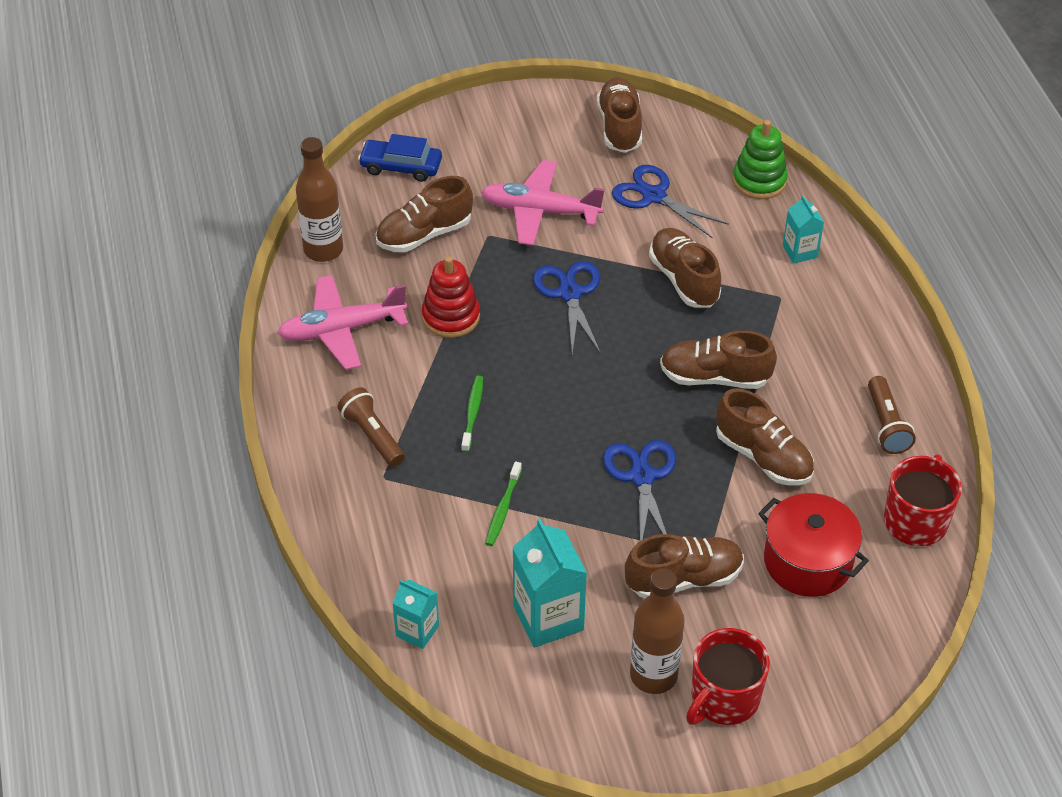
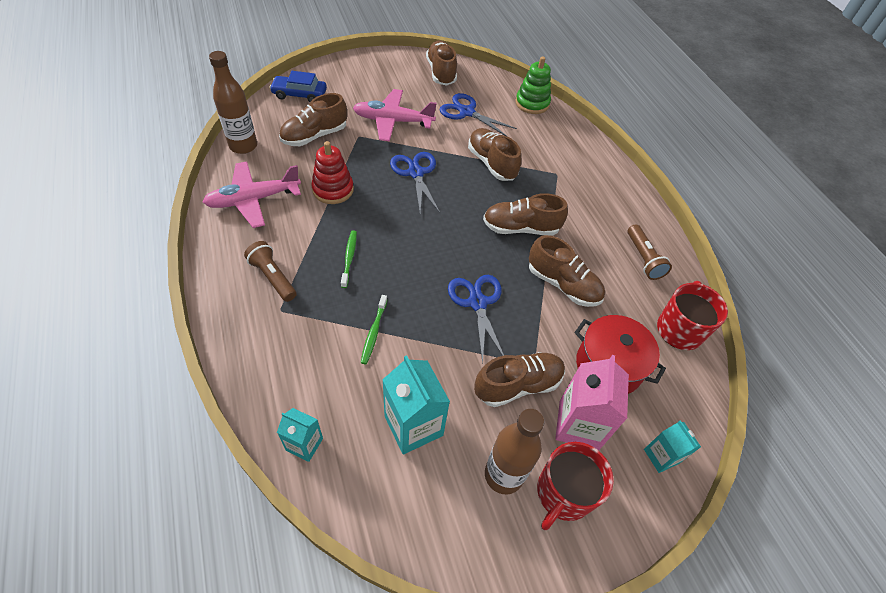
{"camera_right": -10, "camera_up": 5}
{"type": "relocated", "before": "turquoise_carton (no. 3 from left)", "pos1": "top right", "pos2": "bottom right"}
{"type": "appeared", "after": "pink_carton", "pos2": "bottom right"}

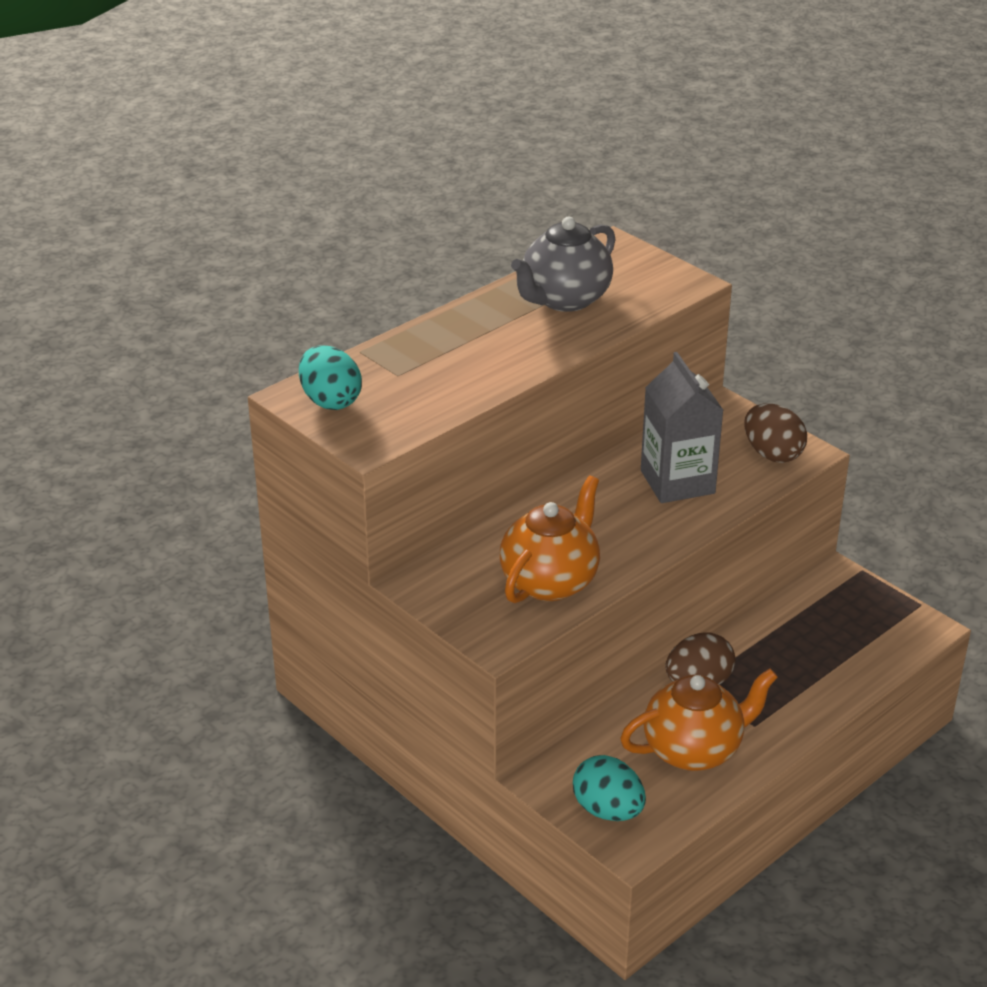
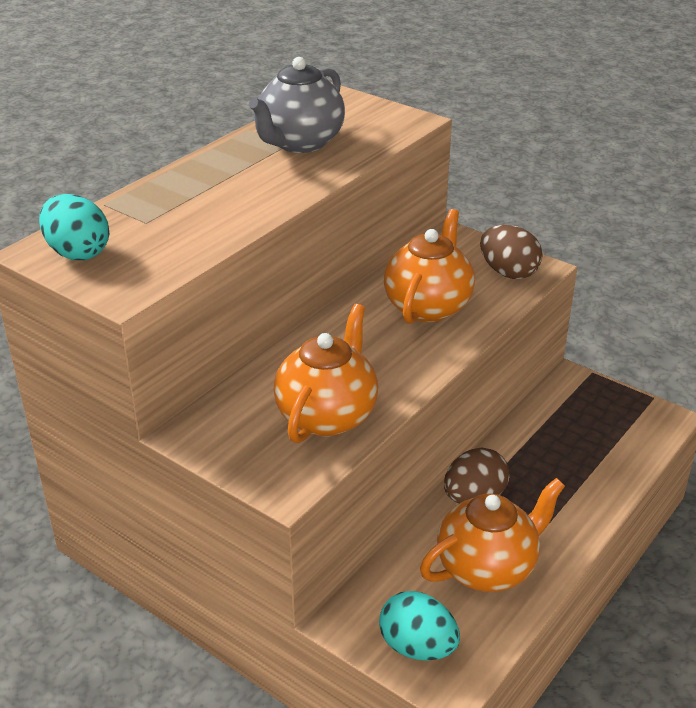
{"camera_right": -10, "camera_up": 0}
{"type": "exchanged", "before": "grey_carton", "after": "orange_teapot (no. 2 from left)", "pos1": "middle right", "pos2": "centre"}

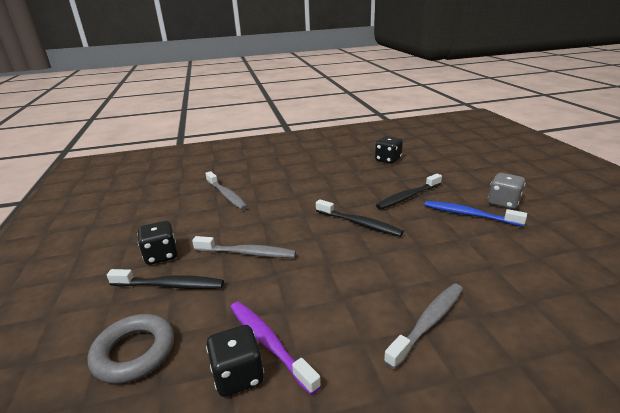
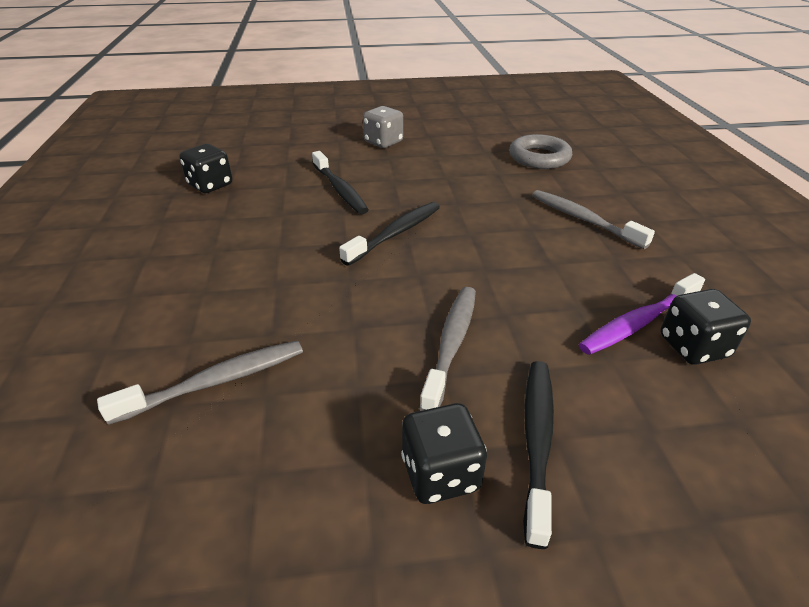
{"camera_right": -85, "camera_up": 10}
{"type": "relocated", "before": "grey_ring", "pos1": "bottom left", "pos2": "top right"}
{"type": "missing", "before": "blue_toothbrush", "pos1": "middle right"}

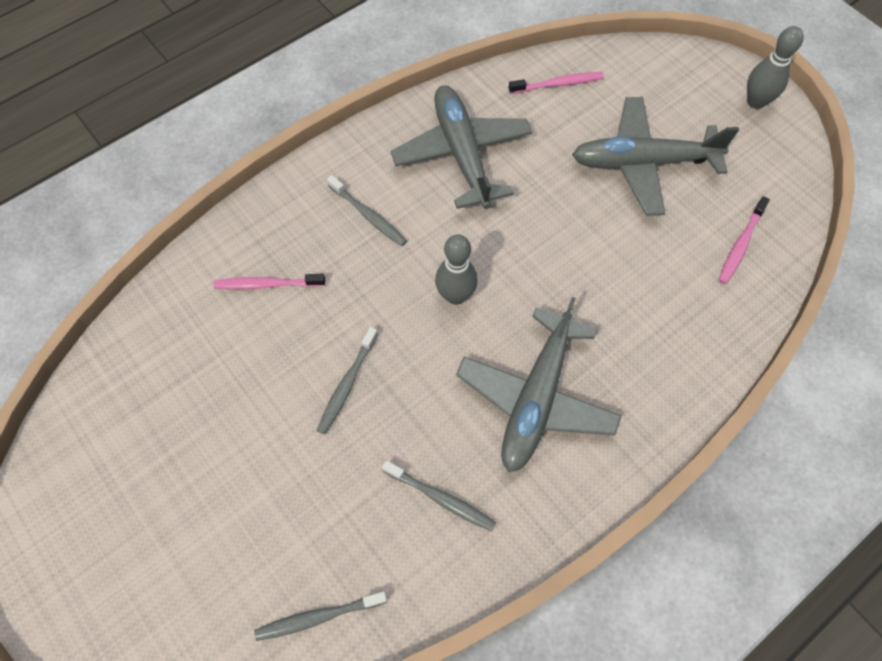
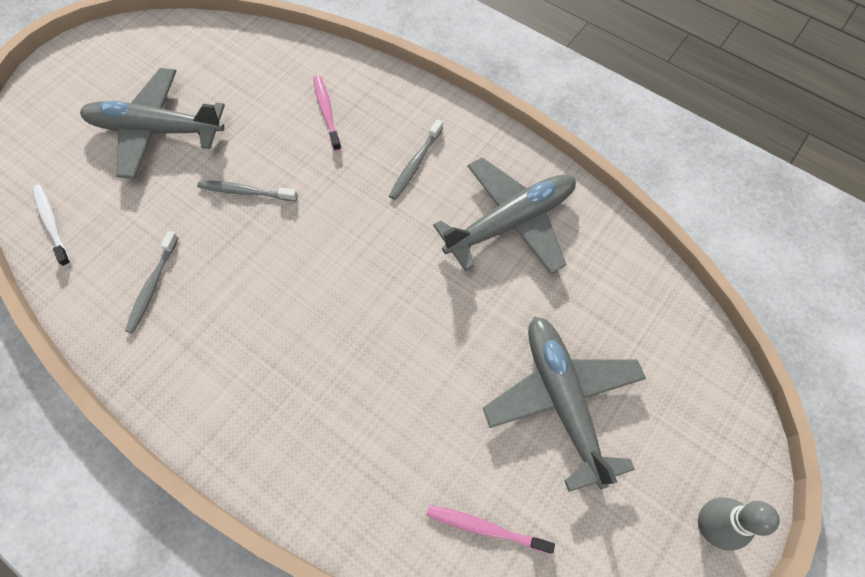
{"camera_right": 75, "camera_up": 0}
{"type": "colour", "before": "grey_toothbrush (no. 1 from left)", "after": "white_toothbrush", "pos1": "bottom centre", "pos2": "middle left"}
{"type": "missing", "before": "grey_bowling_pin (no. 1 from left)", "pos1": "centre"}
{"type": "relocated", "before": "grey_plane (no. 2 from left in the first image)", "after": "grey_plane (no. 1 from left)", "pos1": "centre", "pos2": "top left"}
{"type": "missing", "before": "pink_toothbrush (no. 2 from left)", "pos1": "top centre"}

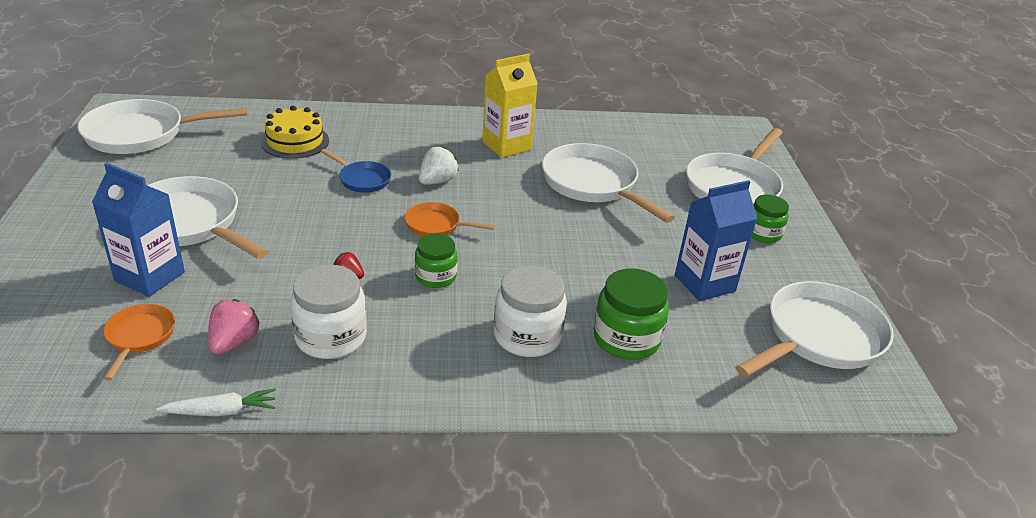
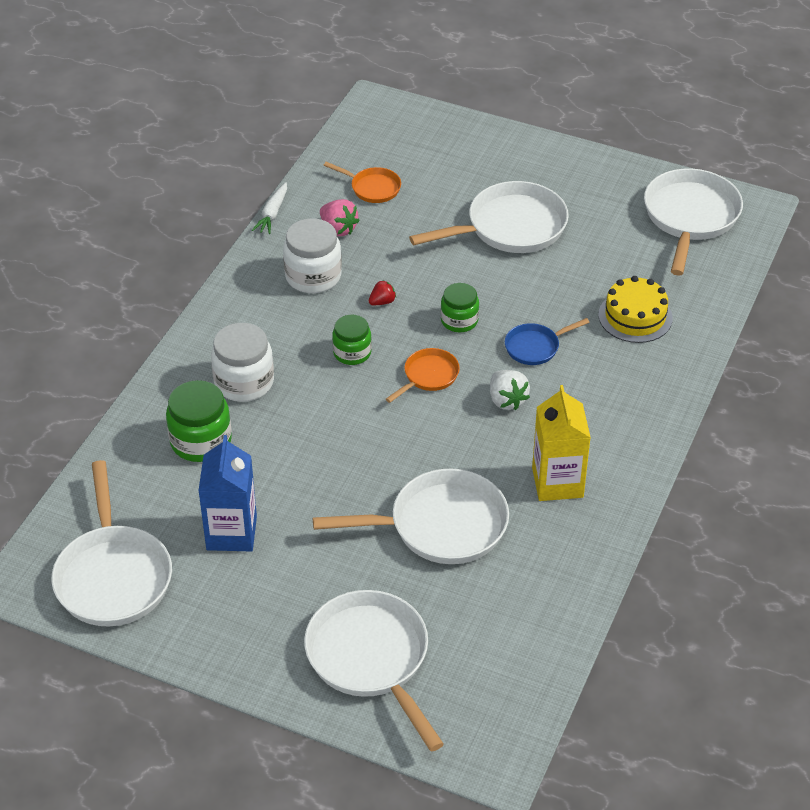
{"camera_right": 120, "camera_up": 10}
{"type": "missing", "before": "blue_carton (no. 1 from left)", "pos1": "middle left"}
{"type": "relocated", "before": "green_jar (no. 3 from left)", "pos1": "middle right", "pos2": "centre"}

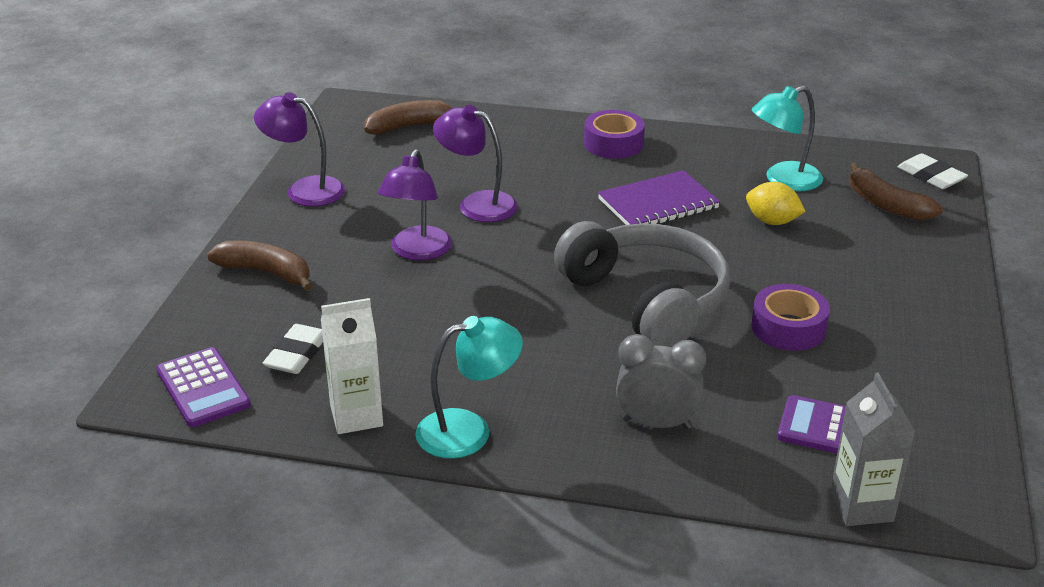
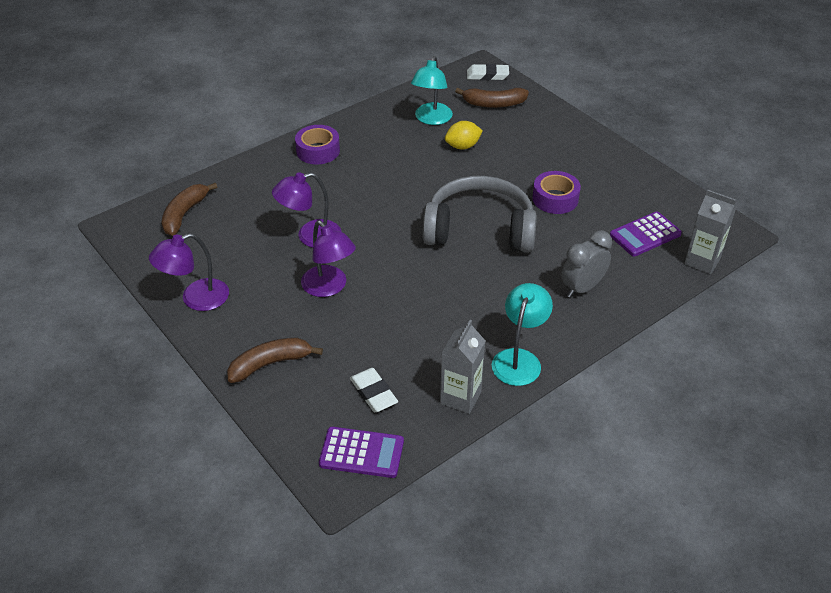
{"camera_right": -50, "camera_up": 10}
{"type": "colour", "before": "white_carton", "after": "grey_carton (no. 1 from left)", "pos1": "centre", "pos2": "centre"}
{"type": "missing", "before": "purple_notebook", "pos1": "centre"}

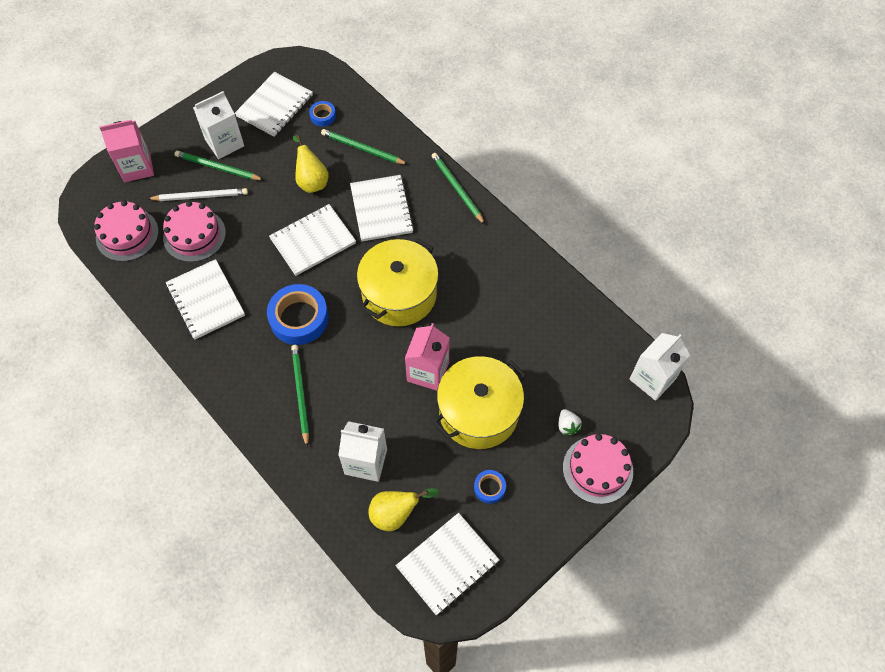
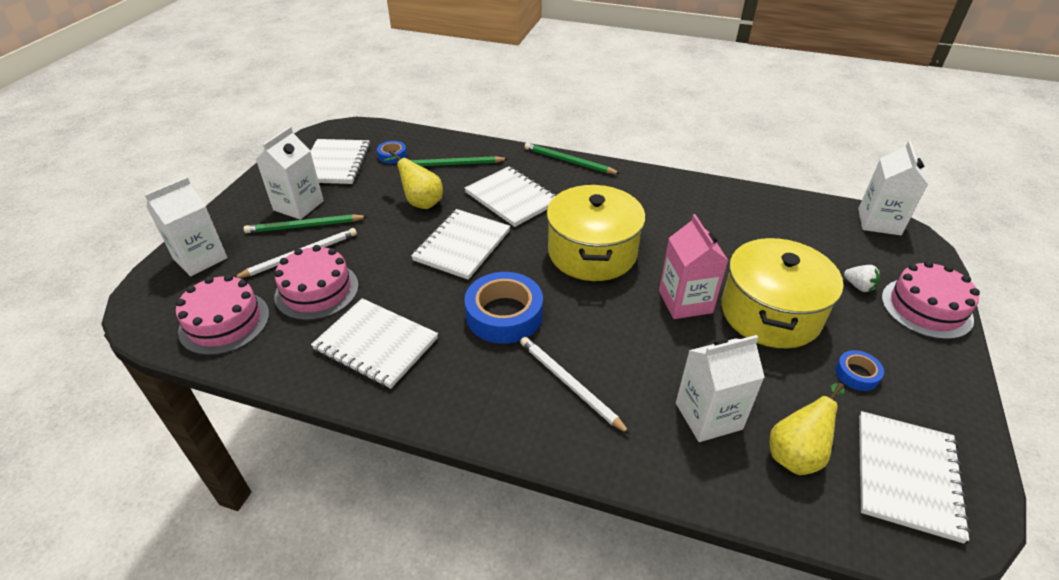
{"camera_right": -30, "camera_up": -20}
{"type": "colour", "before": "pink_carton (no. 1 from left)", "after": "white_carton (no. 1 from left)", "pos1": "top left", "pos2": "middle left"}
{"type": "colour", "before": "green_pencil (no. 2 from left)", "after": "white_pencil (no. 2 from left)", "pos1": "centre", "pos2": "centre"}

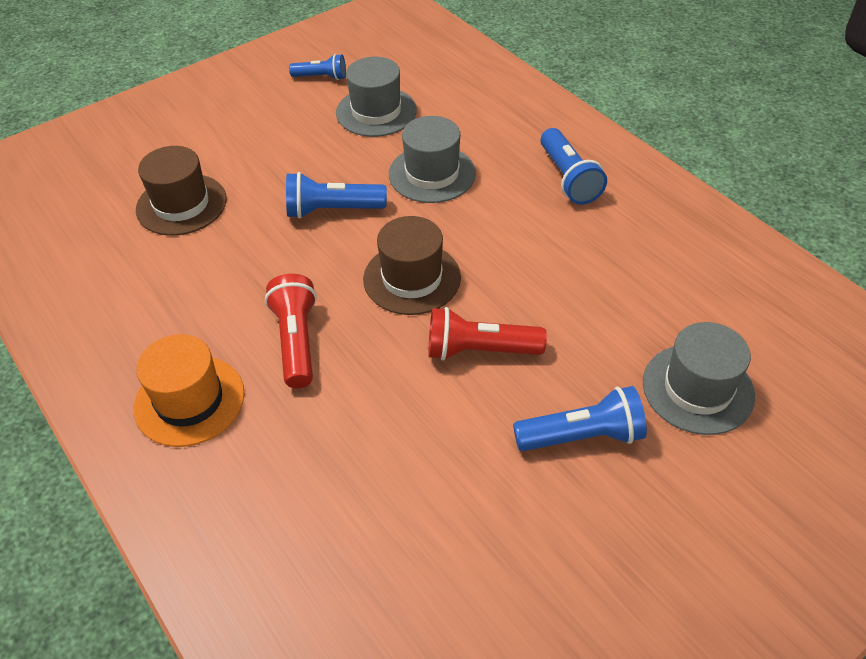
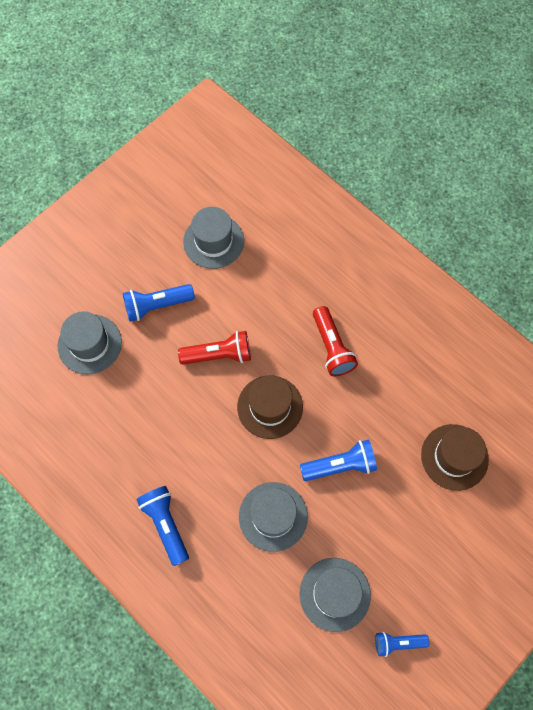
{"camera_right": 170, "camera_up": 20}
{"type": "missing", "before": "orange_hat", "pos1": "middle left"}
{"type": "appeared", "after": "grey_hat (no. 2 from left)", "pos2": "centre"}

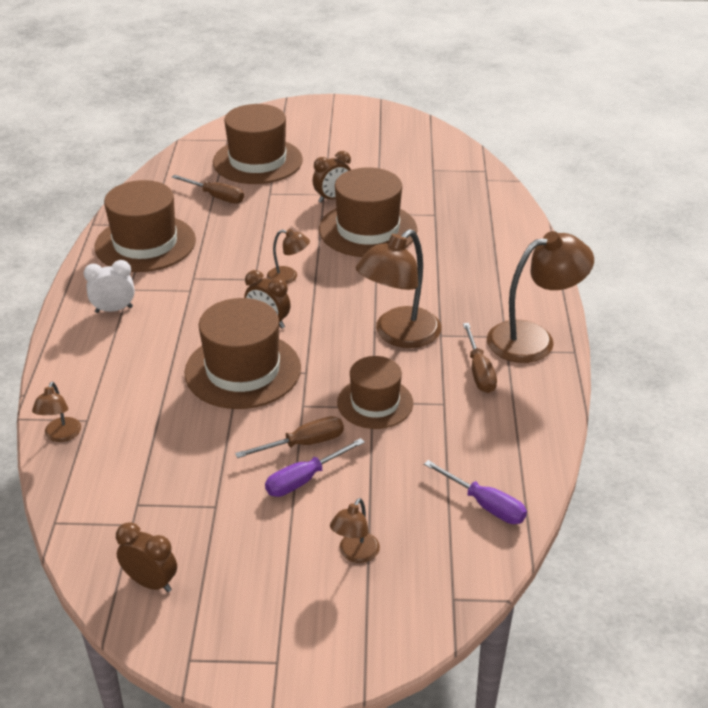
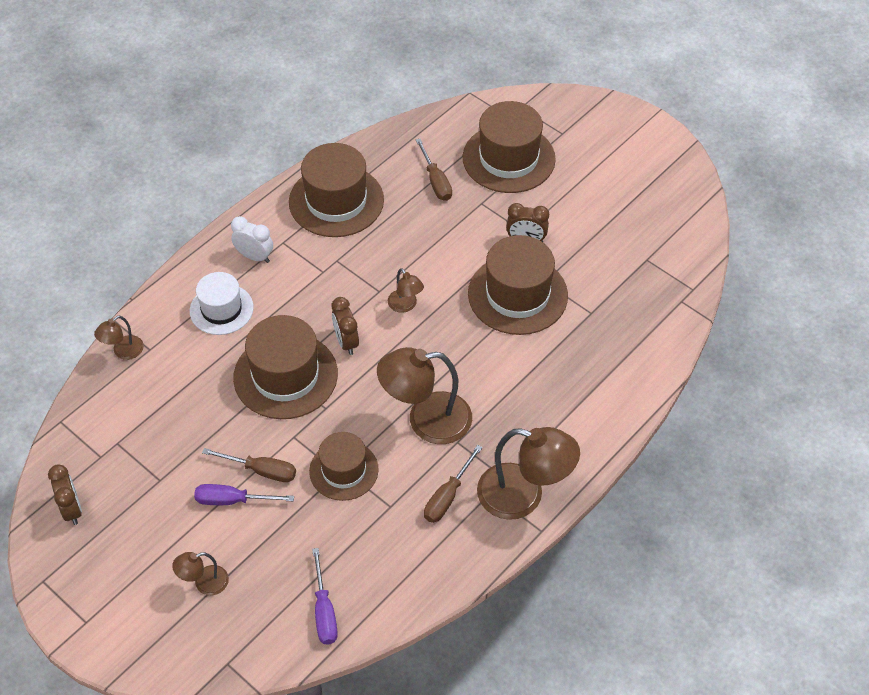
{"camera_right": 40, "camera_up": 15}
{"type": "appeared", "after": "white_hat", "pos2": "middle left"}

